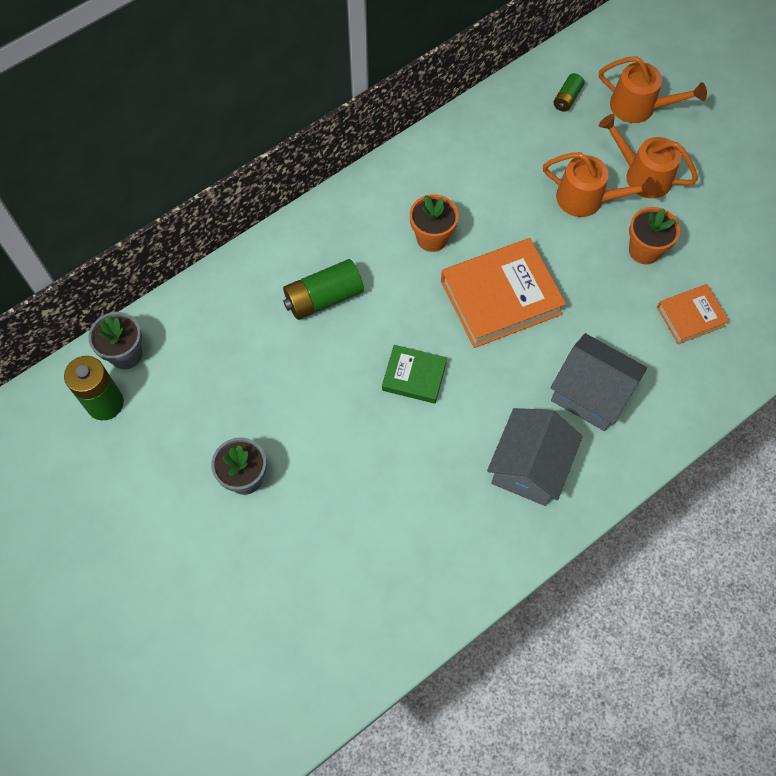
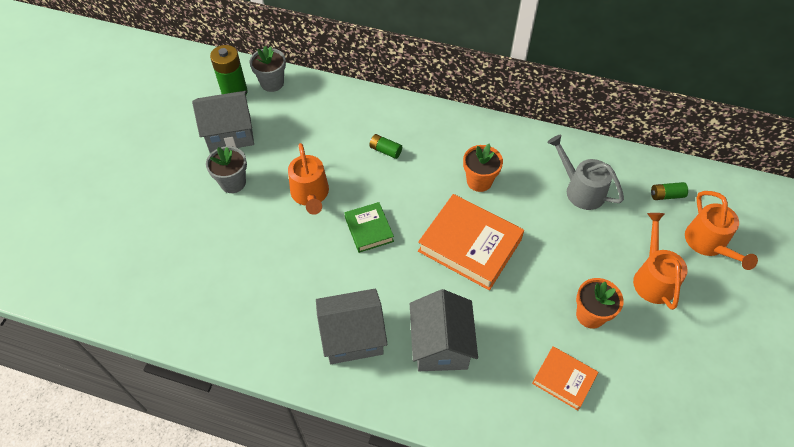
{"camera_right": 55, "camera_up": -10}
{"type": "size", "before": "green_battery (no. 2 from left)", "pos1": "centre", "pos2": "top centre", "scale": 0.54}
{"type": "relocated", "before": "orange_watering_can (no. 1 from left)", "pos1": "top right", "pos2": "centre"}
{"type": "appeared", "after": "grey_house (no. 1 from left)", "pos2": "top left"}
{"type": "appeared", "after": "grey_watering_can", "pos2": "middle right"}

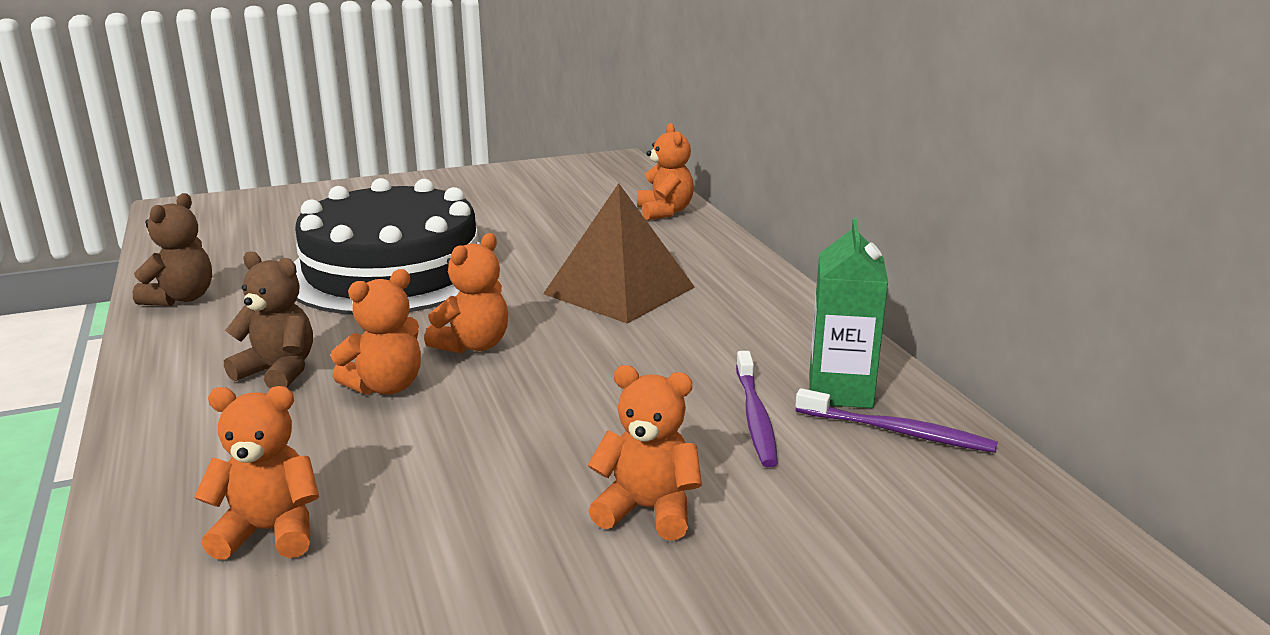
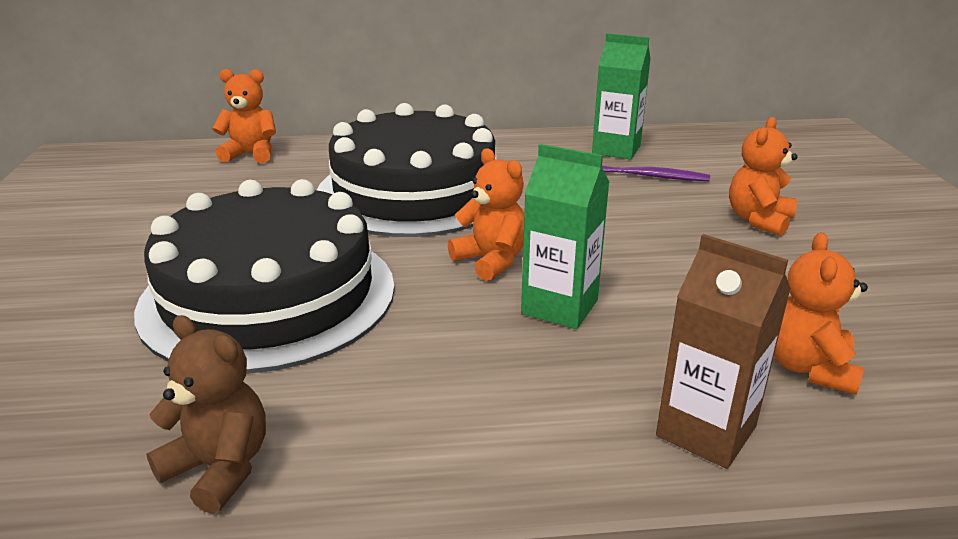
{"camera_right": -75, "camera_up": 5}
{"type": "missing", "before": "brown_teddy_bear (no. 2 from left)", "pos1": "middle left"}
{"type": "exchanged", "before": "orange_teddy_bear (no. 2 from left)", "after": "green_carton (no. 1 from left)", "pos1": "middle left", "pos2": "centre"}
{"type": "exchanged", "before": "brown_pyramid", "after": "black_cake (no. 2 from left)", "pos1": "centre", "pos2": "top centre"}
{"type": "missing", "before": "purple_toothbrush (no. 2 from left)", "pos1": "middle right"}
{"type": "appeared", "after": "brown_carton", "pos2": "middle right"}

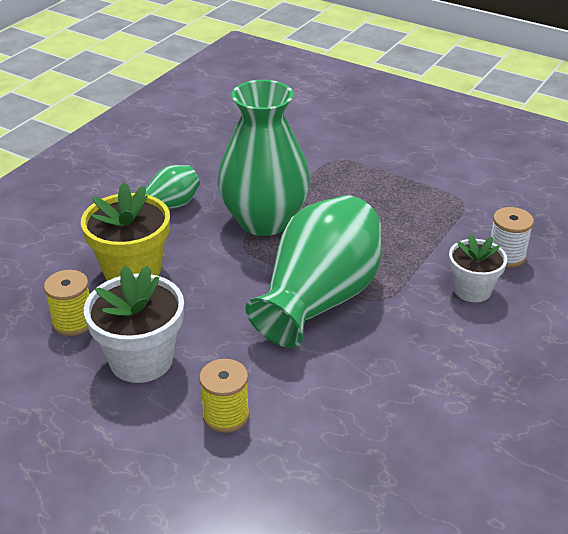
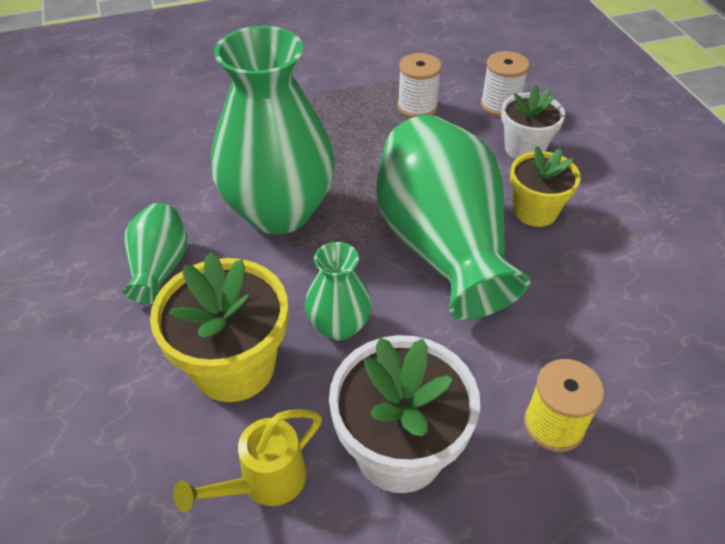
{"camera_right": -50, "camera_up": 10}
{"type": "exchanged", "before": "yellow_spool (no. 1 from left)", "after": "yellow_watering_can", "pos1": "middle left", "pos2": "bottom centre"}
{"type": "appeared", "after": "green_vase (no. 3 from left)", "pos2": "centre"}
{"type": "appeared", "after": "white_spool (no. 1 from left)", "pos2": "top centre"}
{"type": "appeared", "after": "yellow_flower_pot (no. 2 from left)", "pos2": "middle right"}

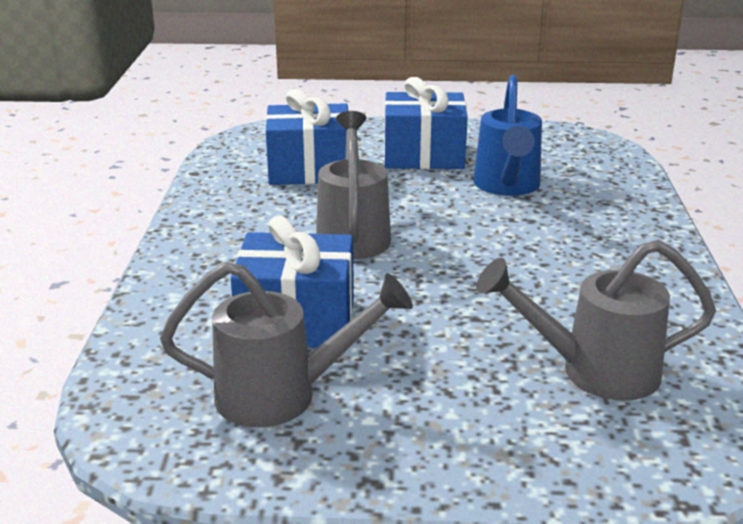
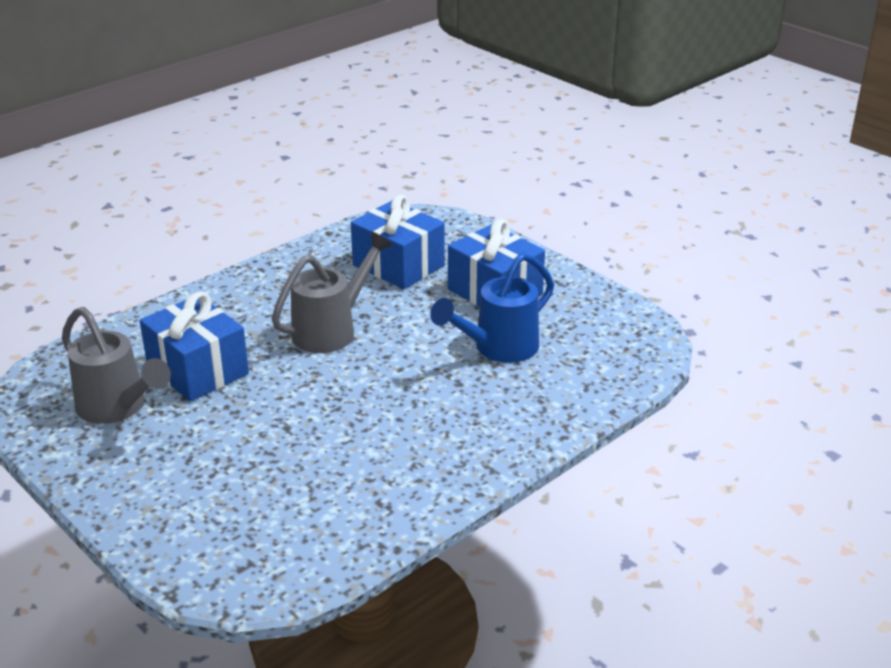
{"camera_right": 45, "camera_up": 5}
{"type": "missing", "before": "grey_watering_can (no. 3 from left)", "pos1": "middle right"}

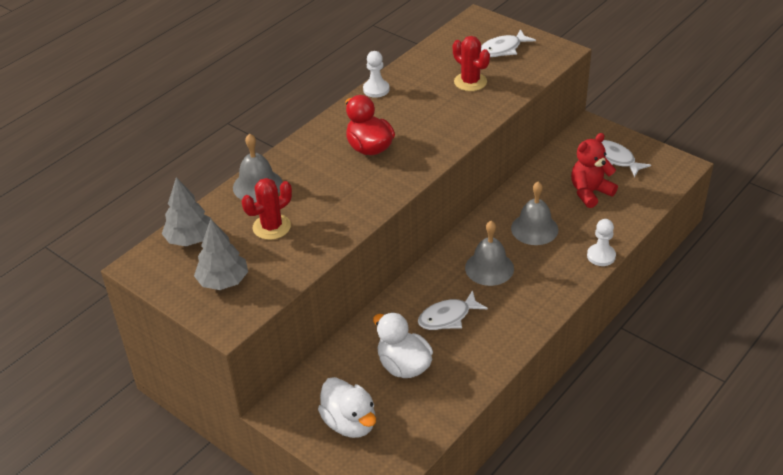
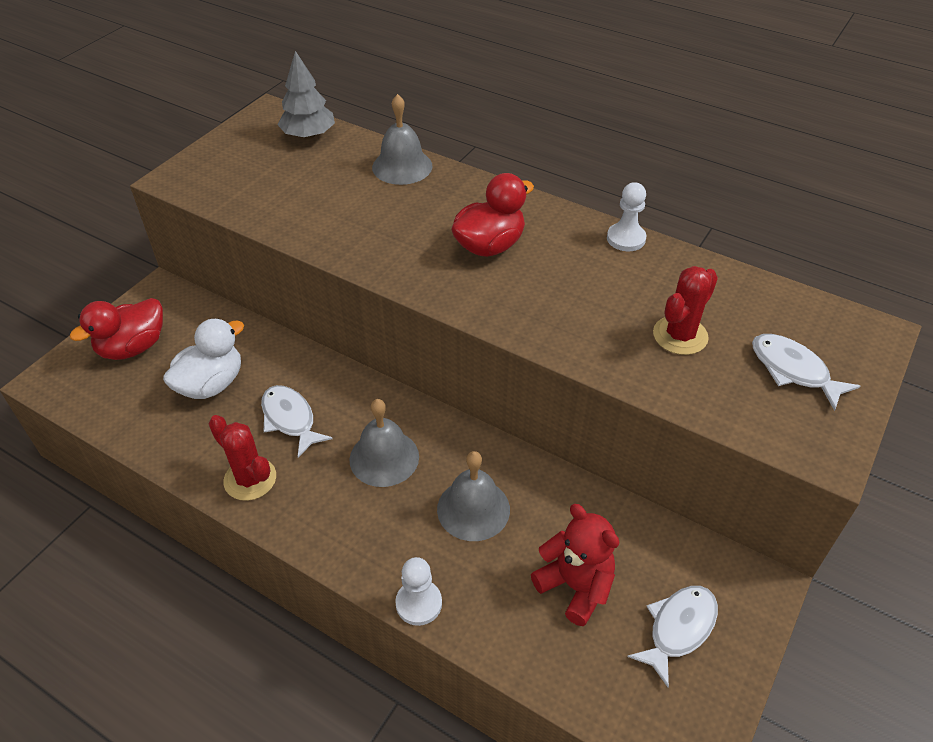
{"camera_right": 80, "camera_up": 5}
{"type": "missing", "before": "grey_tree (no. 2 from left)", "pos1": "middle left"}
{"type": "relocated", "before": "red_cactus (no. 1 from left)", "pos1": "centre", "pos2": "middle left"}
{"type": "colour", "before": "white_duck (no. 1 from left)", "after": "red_duck (no. 1 from left)", "pos1": "bottom centre", "pos2": "middle left"}

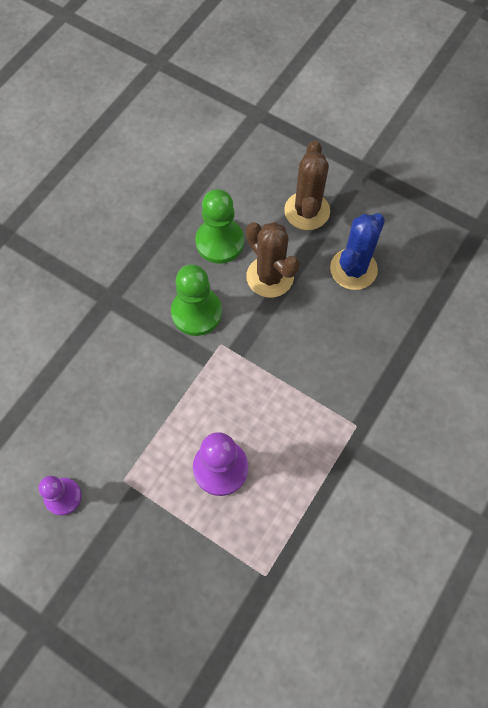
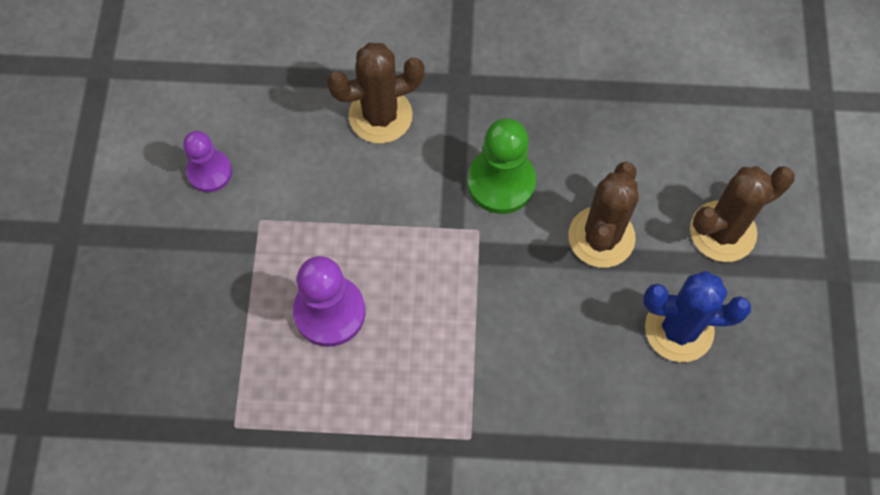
{"camera_right": 60, "camera_up": 0}
{"type": "missing", "before": "green_pawn (no. 2 from left)", "pos1": "top centre"}
{"type": "appeared", "after": "brown_cactus (no. 1 from left)", "pos2": "top centre"}

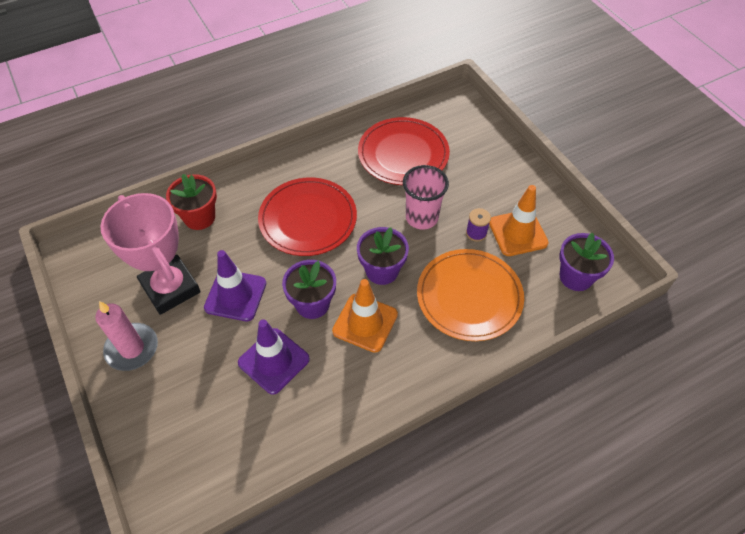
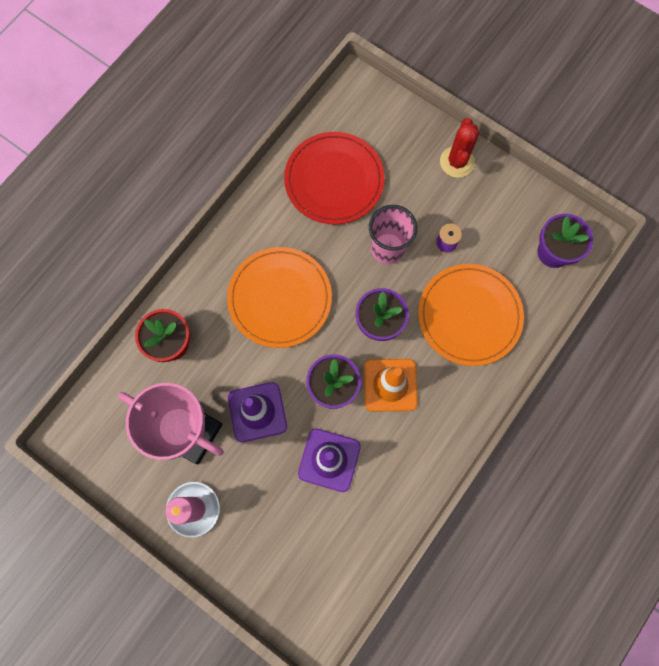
{"camera_right": -25, "camera_up": 20}
{"type": "colour", "before": "red_plate (no. 1 from left)", "after": "orange_plate (no. 1 from left)", "pos1": "centre", "pos2": "centre"}
{"type": "missing", "before": "orange_traffic_cone (no. 2 from left)", "pos1": "middle right"}
{"type": "appeared", "after": "red_cactus", "pos2": "top right"}

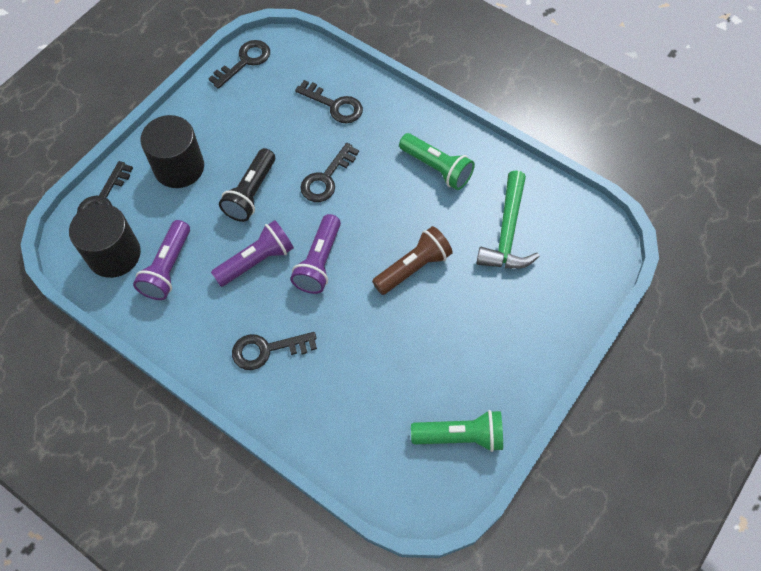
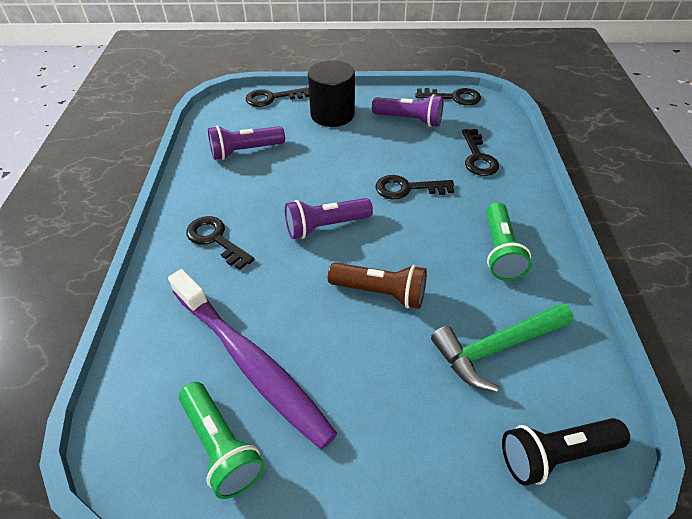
{"camera_right": 55, "camera_up": -15}
{"type": "missing", "before": "black_cylinder (no. 1 from left)", "pos1": "middle left"}
{"type": "relocated", "before": "purple_flashlight (no. 2 from left in the first image)", "after": "purple_flashlight (no. 3 from left)", "pos1": "middle left", "pos2": "top centre"}
{"type": "relocated", "before": "black_flashlight", "pos1": "top left", "pos2": "bottom right"}
{"type": "appeared", "after": "purple_toothbrush", "pos2": "bottom centre"}

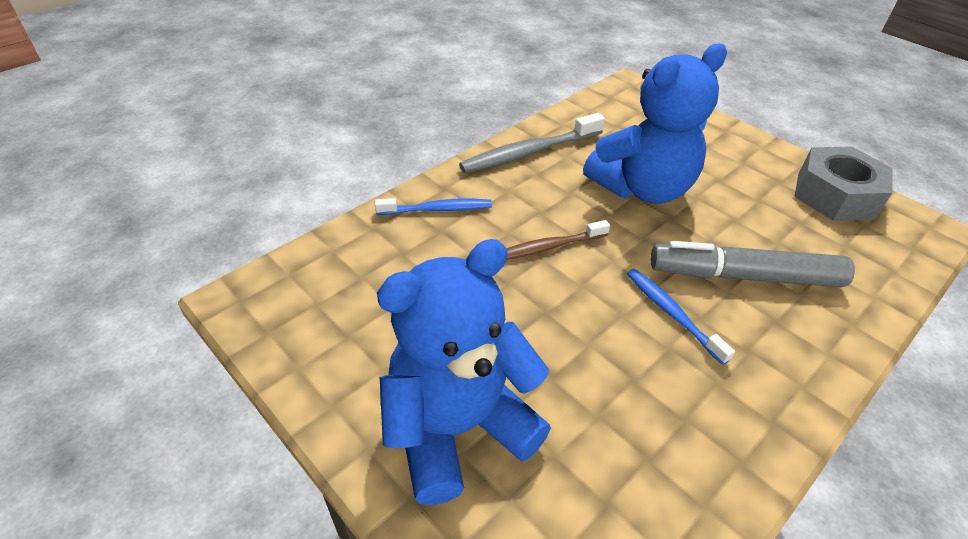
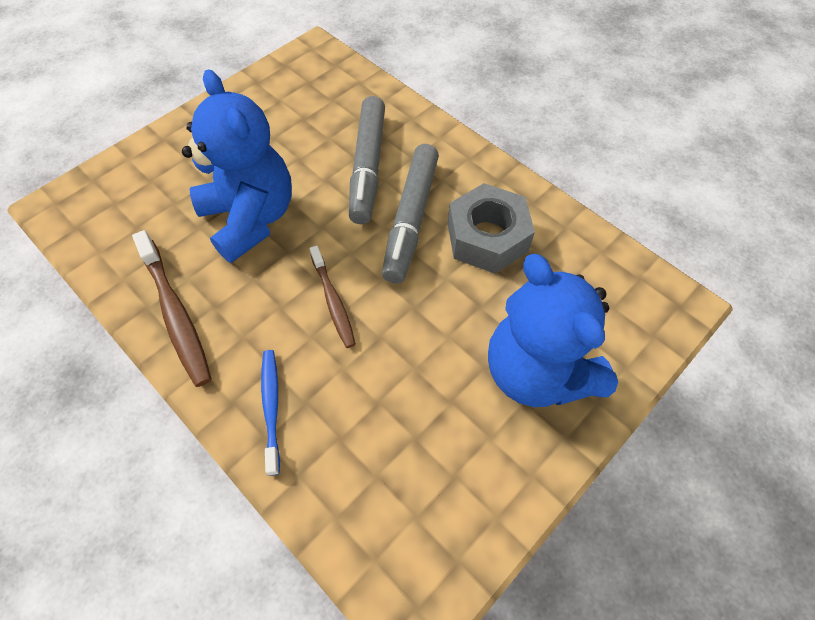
{"camera_right": -90, "camera_up": 15}
{"type": "colour", "before": "grey_toothbrush", "after": "brown_toothbrush (no. 1 from left)", "pos1": "top centre", "pos2": "middle left"}
{"type": "exchanged", "before": "blue_toothbrush (no. 2 from left)", "after": "grey_marker (no. 2 from left)", "pos1": "middle right", "pos2": "centre"}
{"type": "relocated", "before": "grey_nut", "pos1": "middle right", "pos2": "centre"}

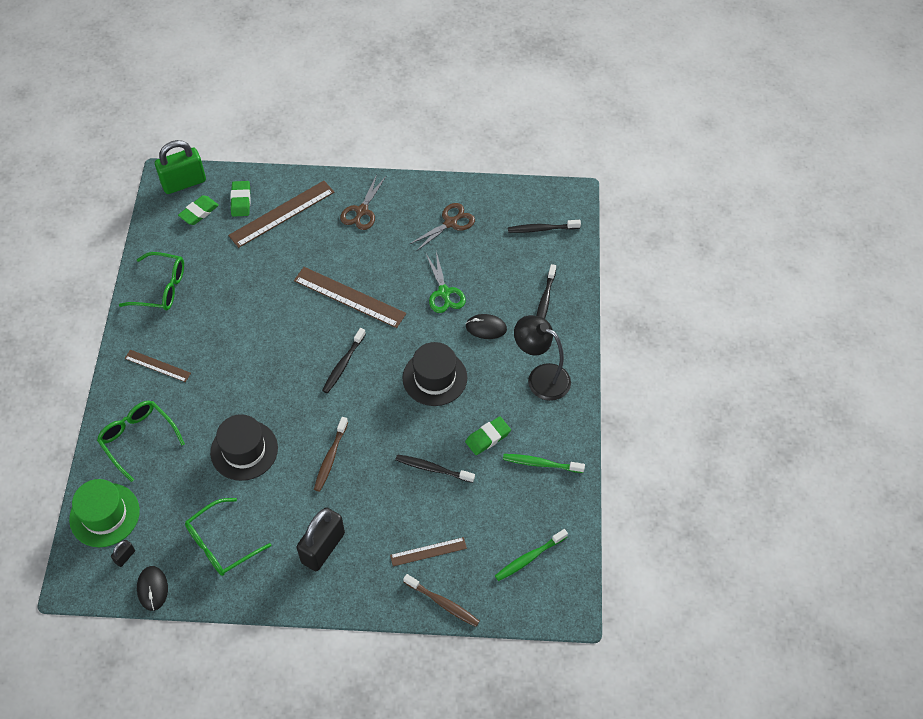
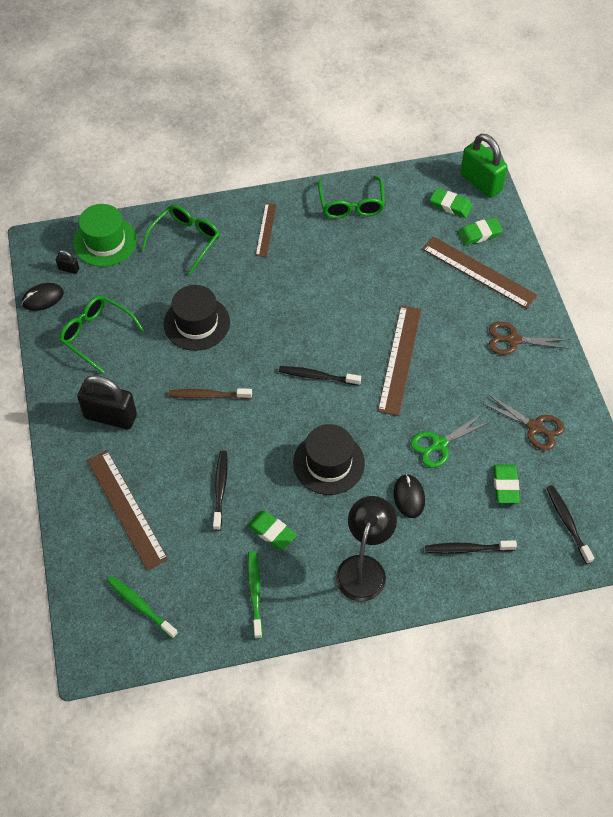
{"camera_right": 75, "camera_up": 0}
{"type": "size", "before": "brown_ruler (no. 4 from left in the first image)", "pos1": "bottom centre", "pos2": "middle left", "scale": 1.77}
{"type": "missing", "before": "brown_toothbrush (no. 2 from left)", "pos1": "bottom centre"}
{"type": "appeared", "after": "green_eraser (no. 4 from left)", "pos2": "middle right"}

